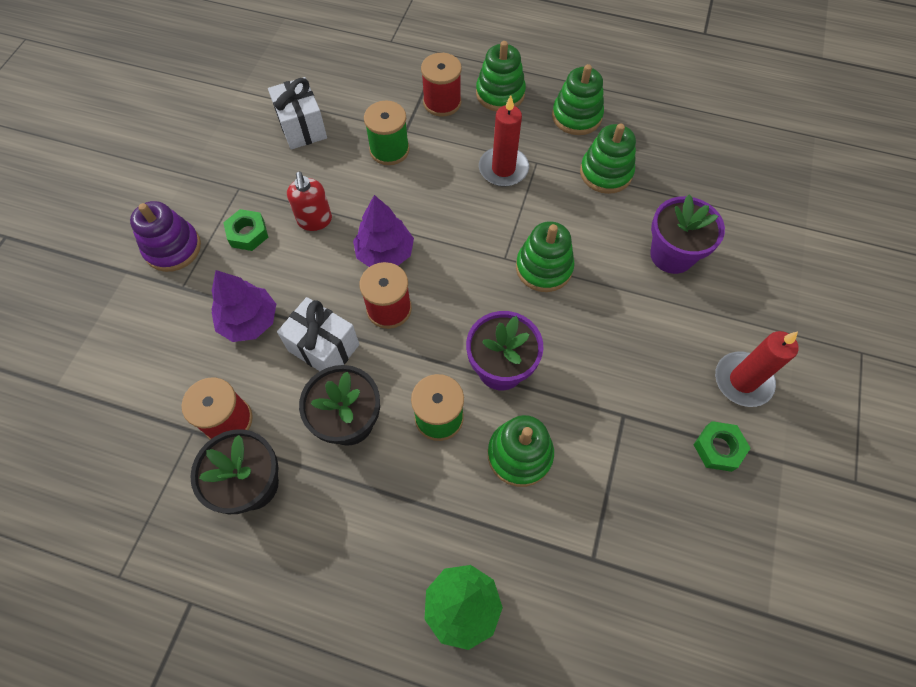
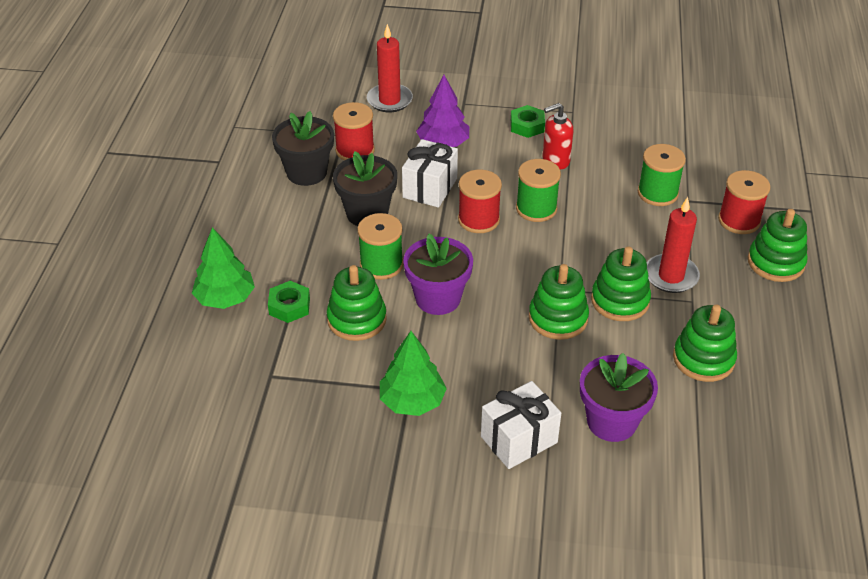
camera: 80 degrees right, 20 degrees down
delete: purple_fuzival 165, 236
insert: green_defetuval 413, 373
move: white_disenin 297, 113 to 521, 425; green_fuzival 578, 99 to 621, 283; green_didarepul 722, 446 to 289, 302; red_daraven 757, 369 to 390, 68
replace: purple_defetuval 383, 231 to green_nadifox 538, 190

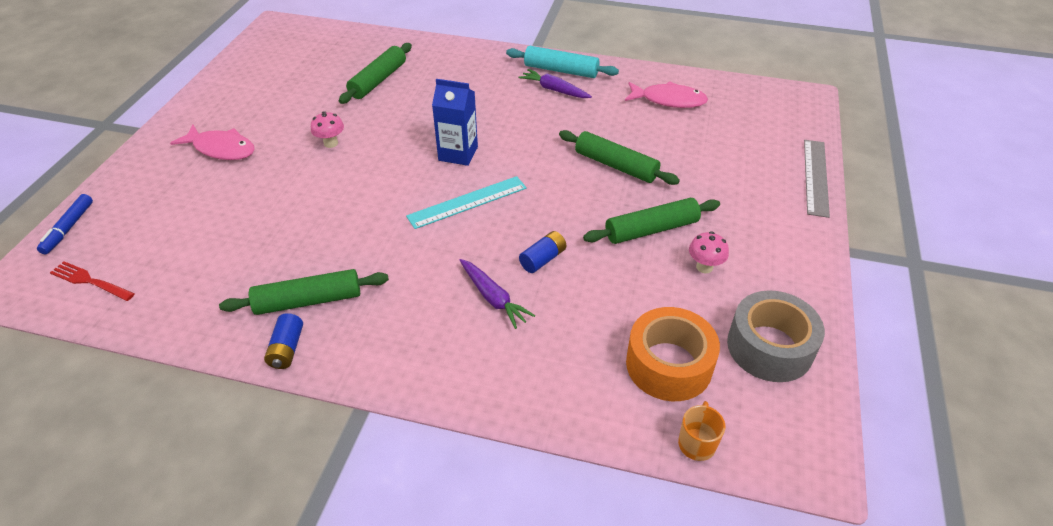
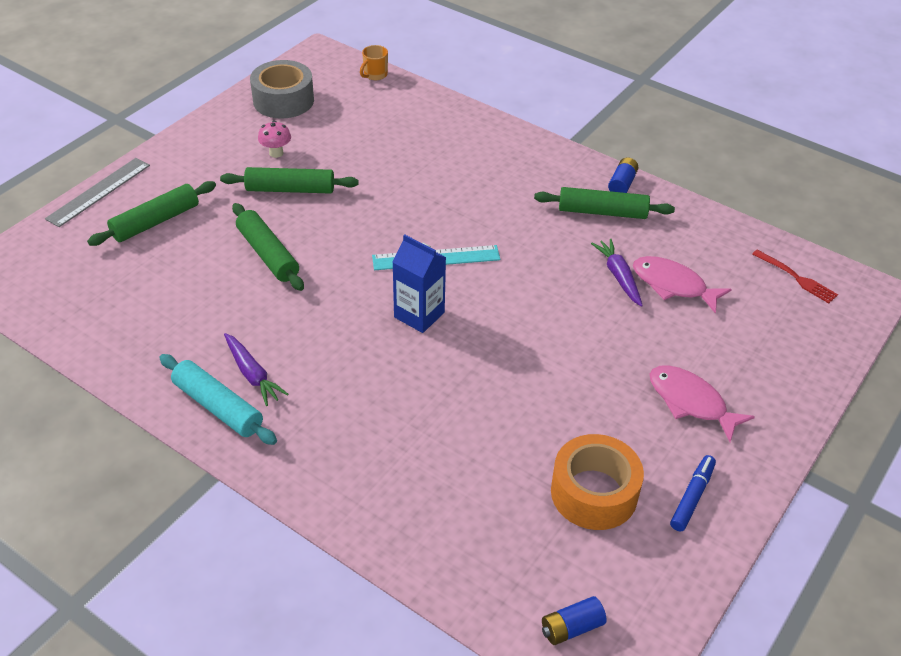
camera: 160 degrees left, 0 degrees up
delete: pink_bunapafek 327, 129
move: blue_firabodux 65, 224 to 693, 493; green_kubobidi 375, 73 to 151, 213; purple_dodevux 497, 294 to 617, 273; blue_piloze 542, 252 to 574, 620; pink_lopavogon 666, 94 to 682, 285; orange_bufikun 673, 354 to 597, 482

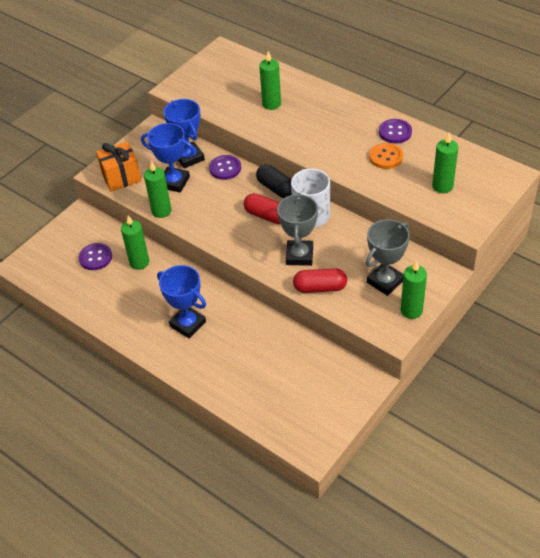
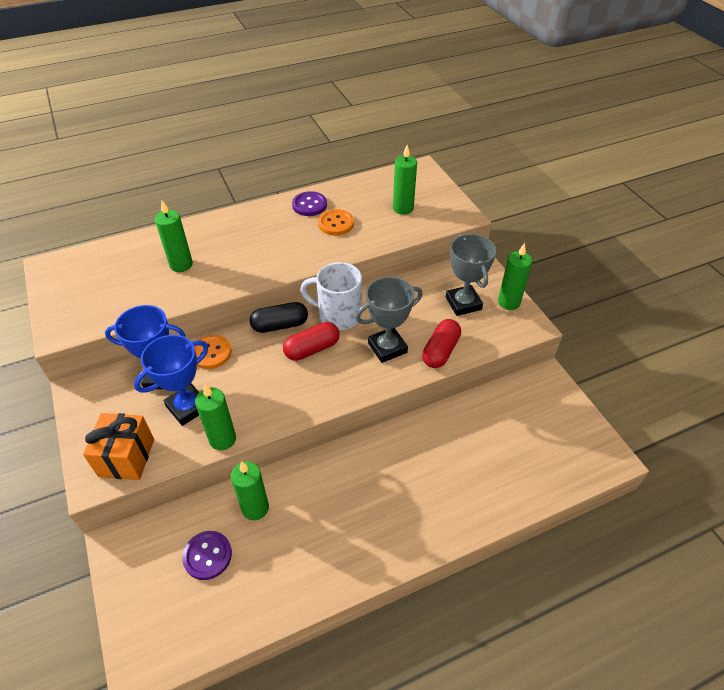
camera: 65 degrees left, 0 degrees up
delete: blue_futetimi 181, 301
recolor: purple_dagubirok 225, 167 to orange_dagubirok 212, 352
rotate: grey_futetimi 297, 229 = 389, 320 60 degrees counterclockwise

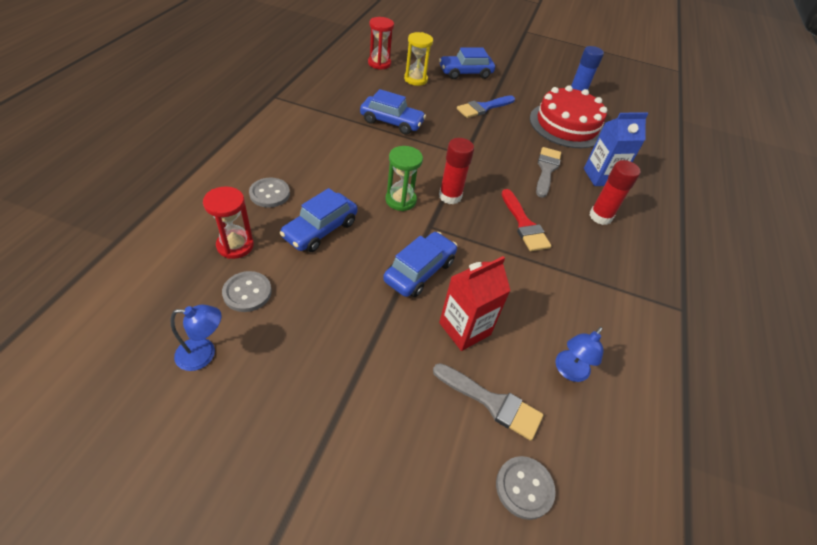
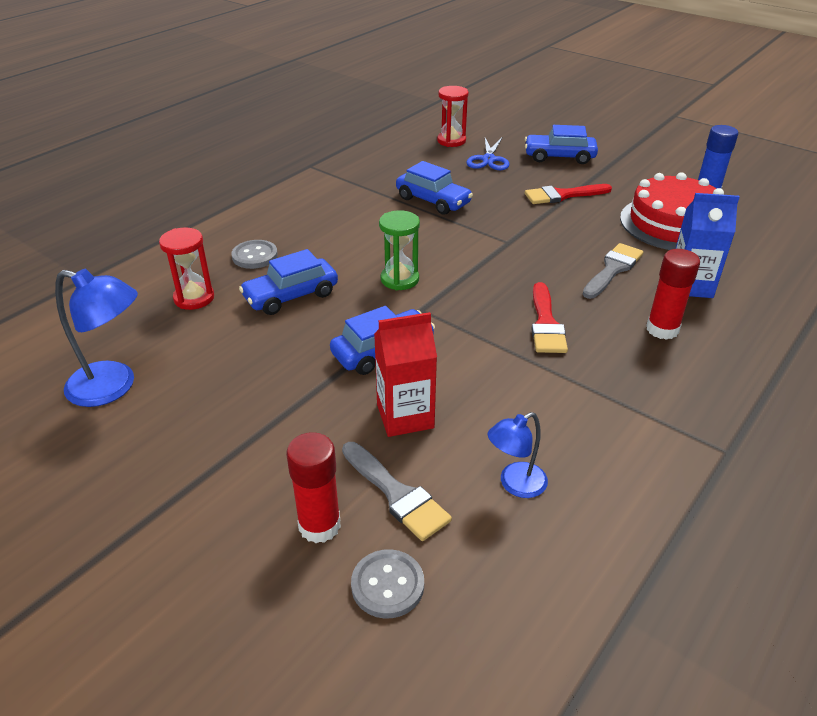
camera: 25 degrees right, 10 degrees down
delete: grey_dagubirok 247, 291
move: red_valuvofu 456, 171 to 313, 487
replace: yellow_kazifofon 418, 59 to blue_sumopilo 487, 154
recolor: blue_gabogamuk 486, 106 to red_gabogamuk 568, 194
resize: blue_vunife 196, 338 = 96, 338 x1.64

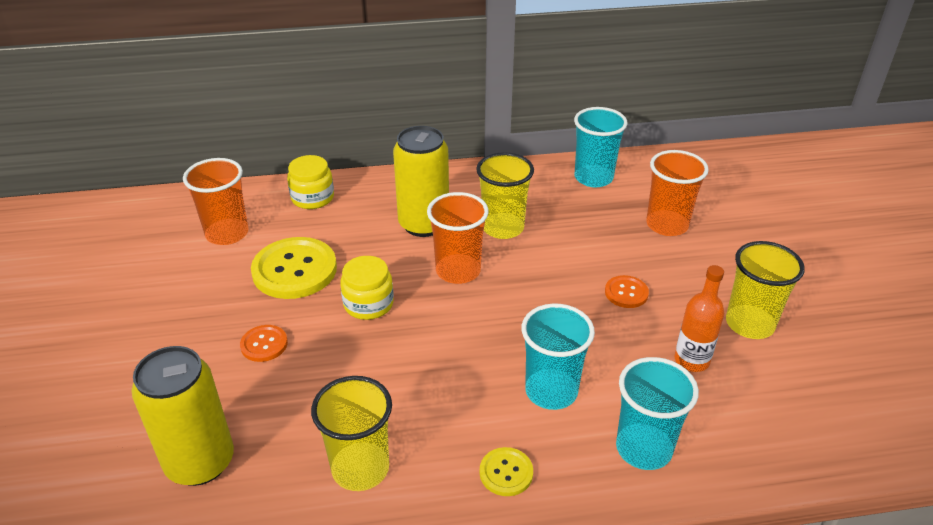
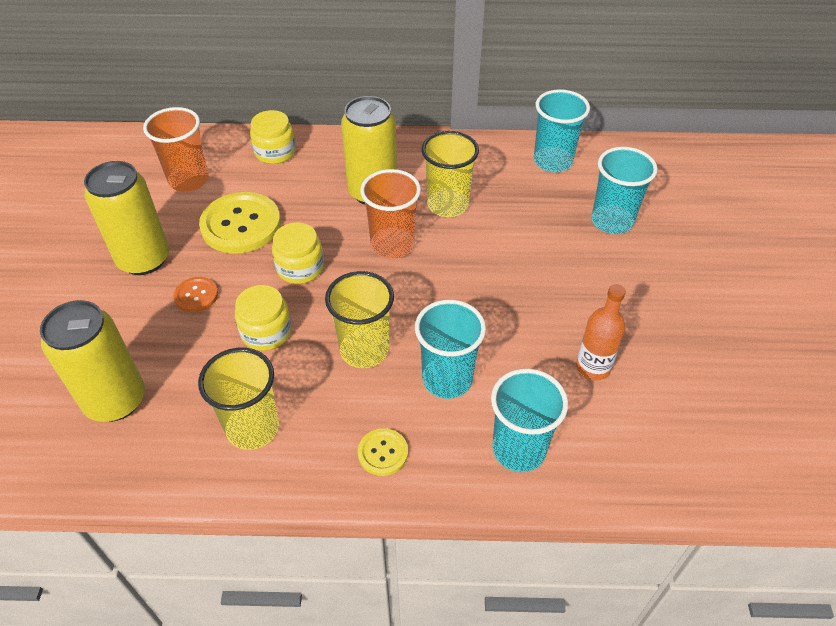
camera: 10 degrees right, 10 degrees up
delete: orange_dagubirok 627, 291
insert: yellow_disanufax 126, 218; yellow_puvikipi 263, 318
move: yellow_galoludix 765, 290 to 359, 319
recolor: orange_galoludix 677, 193 to turquoise_galoludix 624, 190

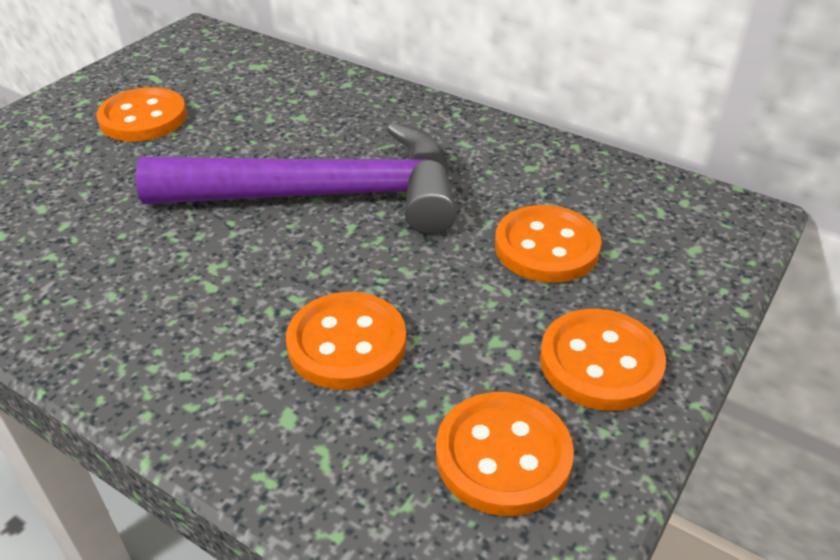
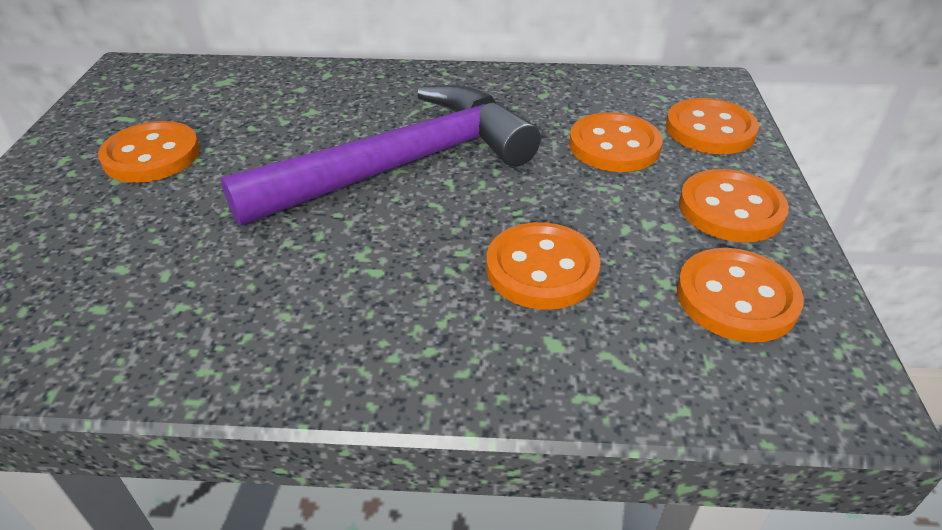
camera: 30 degrees left, 0 degrees up
insert: orange_dagubirok 712, 126

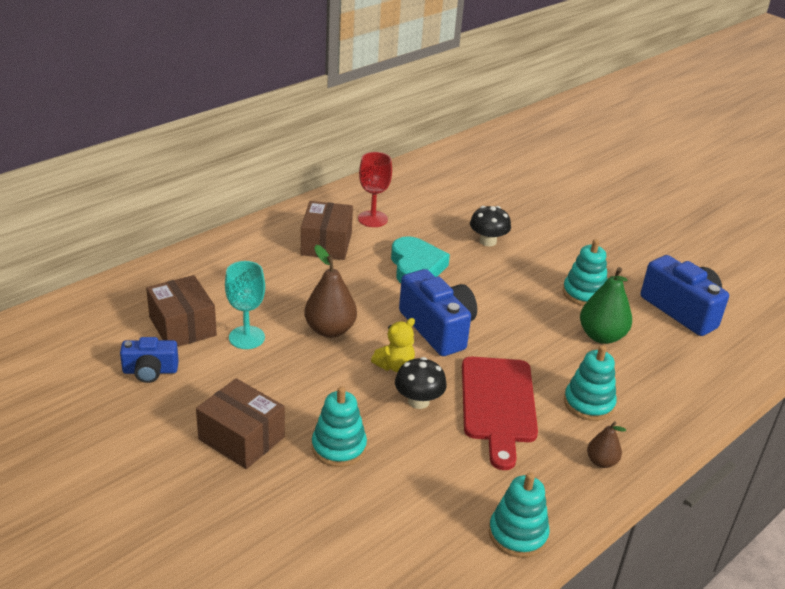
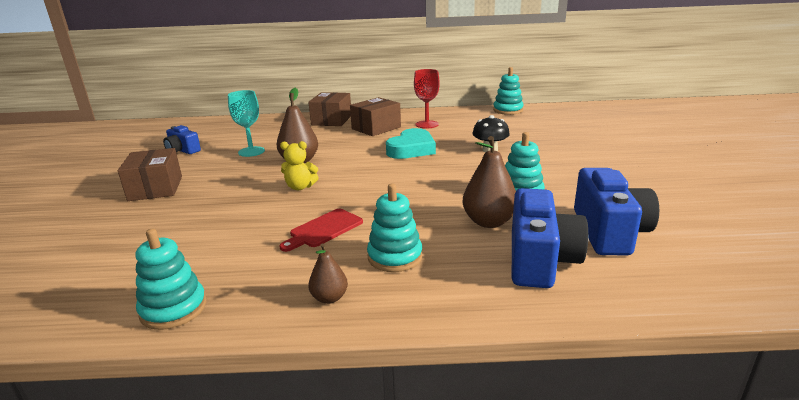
camera: 45 degrees right, 10 degrees down
delete: black_bunapafek 421, 383
move: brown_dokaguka 181, 311 to 329, 109; turquoise_fuzival 339, 426 to 508, 91; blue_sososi 438, 312 to 550, 238
recolor: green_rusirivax 606, 305 to brown_rusirivax 489, 182
resize: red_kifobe 500, 413 = 321, 230 x0.60

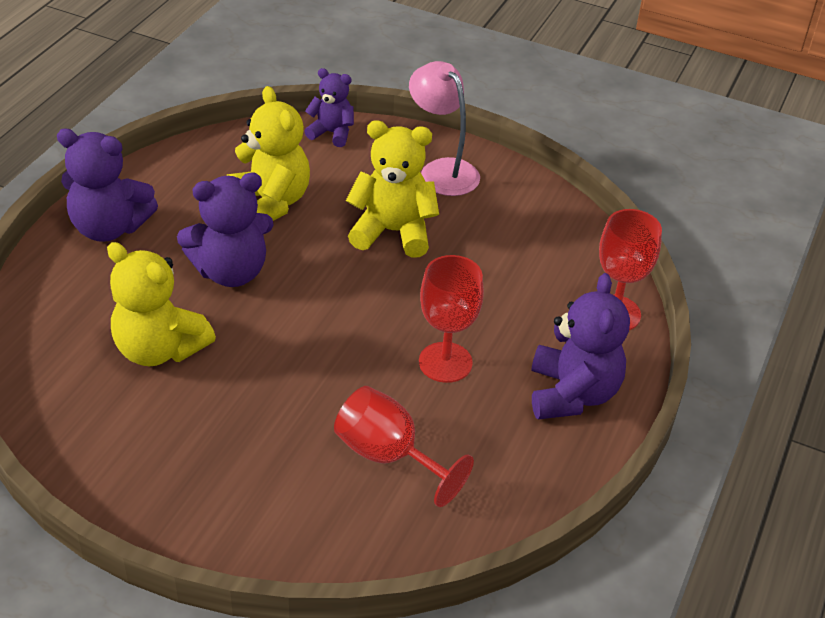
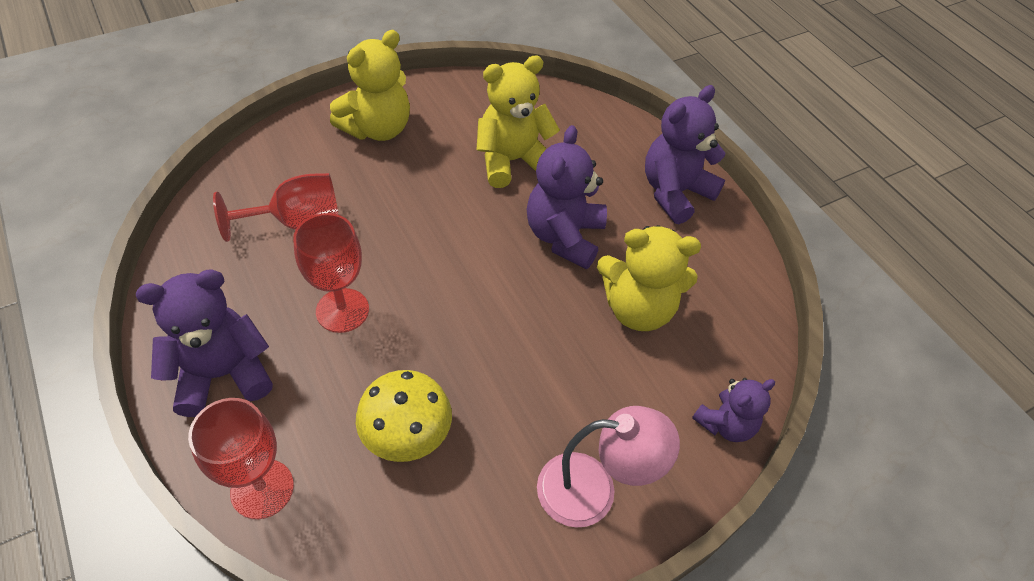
camera: 125 degrees right, 10 degrees up
insert: yellow_bunapafek 404, 416
move: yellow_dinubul 392, 189 to 370, 85
rotate: purple_dinubul 580, 346 = 204, 343 120 degrees clockwise

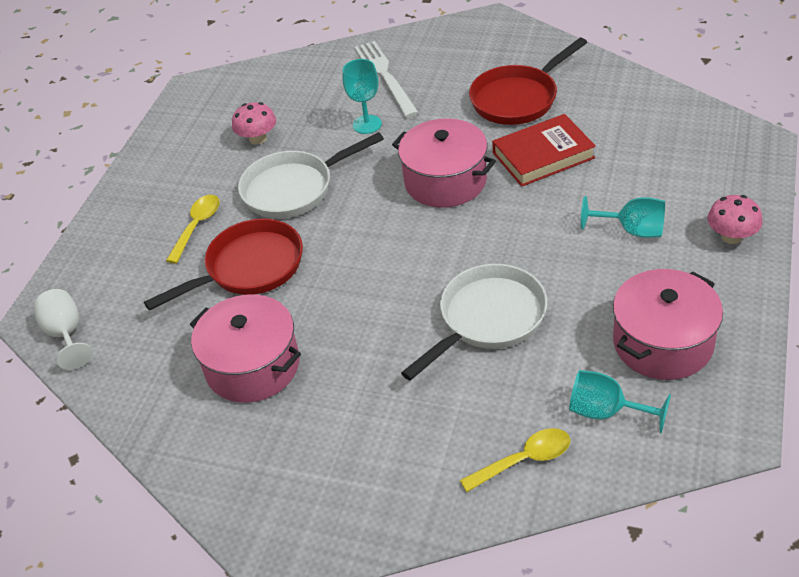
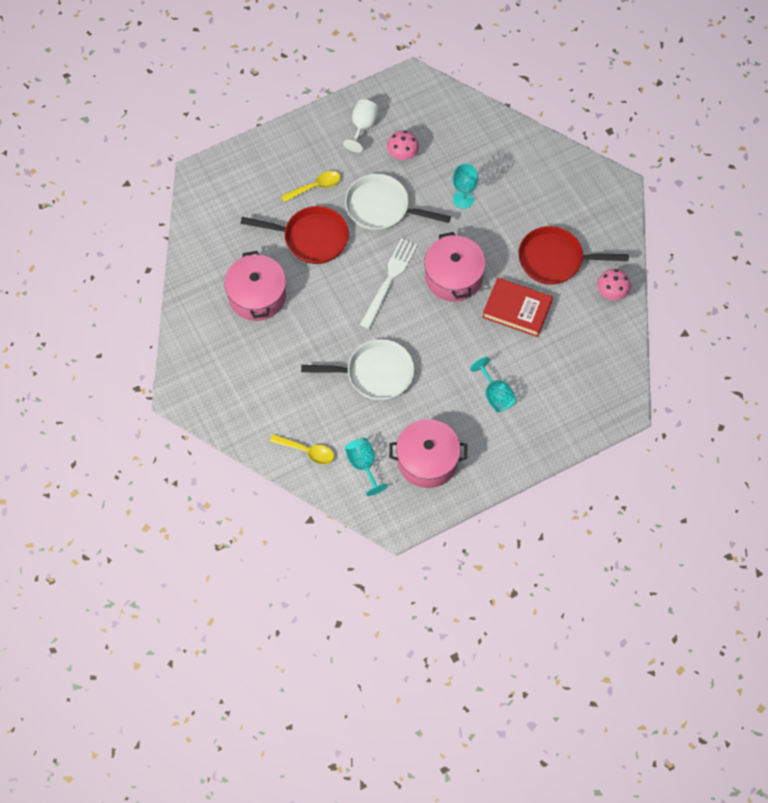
camera: 40 degrees right, 20 degrees up
move: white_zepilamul 63, 329 to 361, 125; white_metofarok 386, 79 to 389, 283; pink_bunapafek 735, 219 to 614, 284

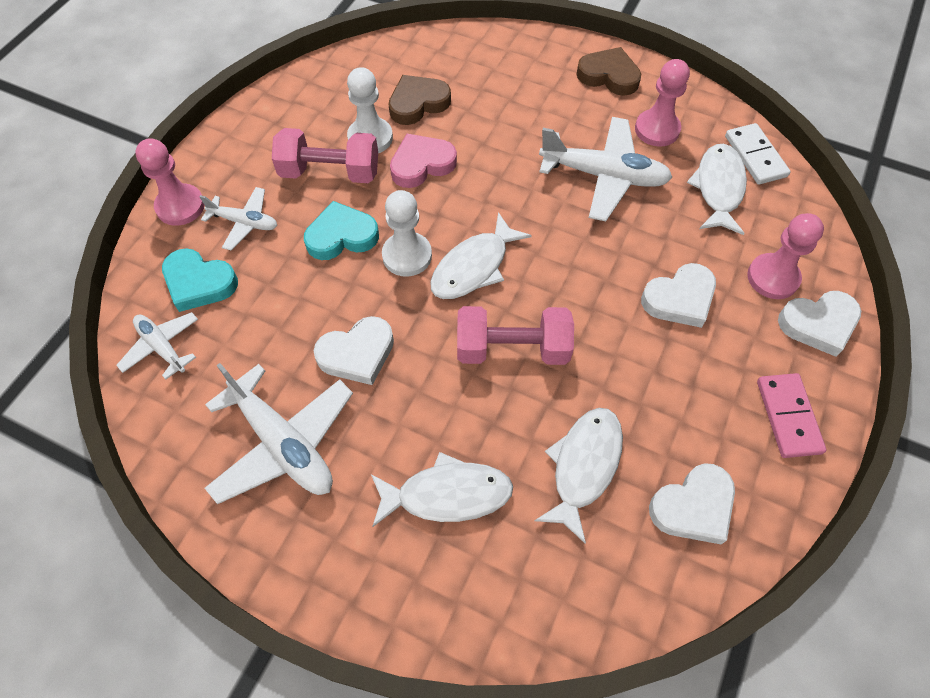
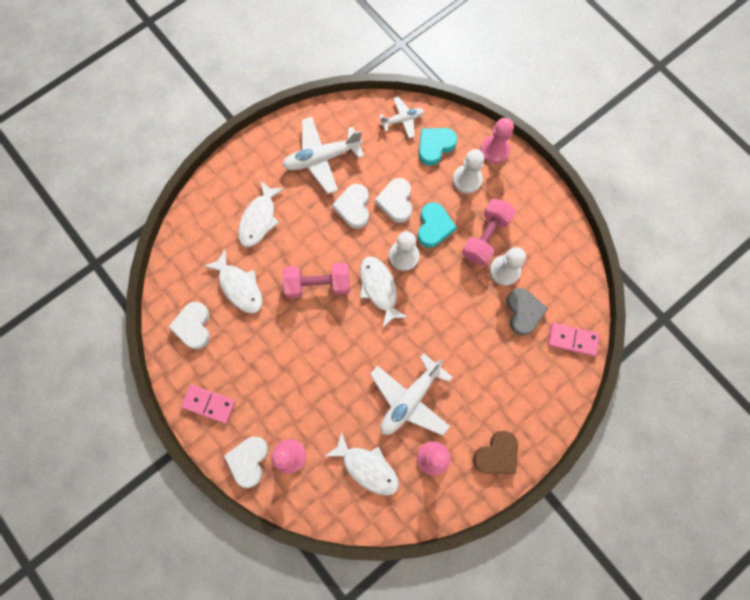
camera: 115 degrees right, 15 degrees up
delete: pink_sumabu 423, 161; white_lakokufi 758, 154
insert: pink_lakokufi 574, 339
move: white_sumabu 678, 295 to 393, 200
replace: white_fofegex 238, 218 to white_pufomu 468, 171
recolor: brown_sumabu 419, 100 to grey_sumabu 527, 311
rotate: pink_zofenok 515, 335 = 316, 280 60 degrees clockwise

